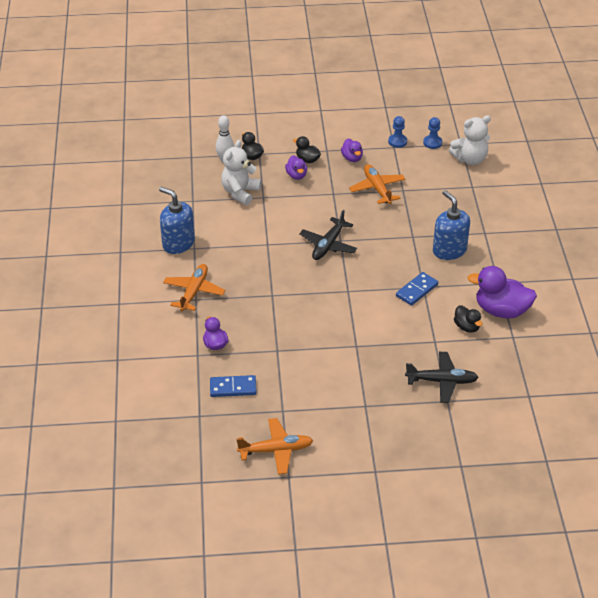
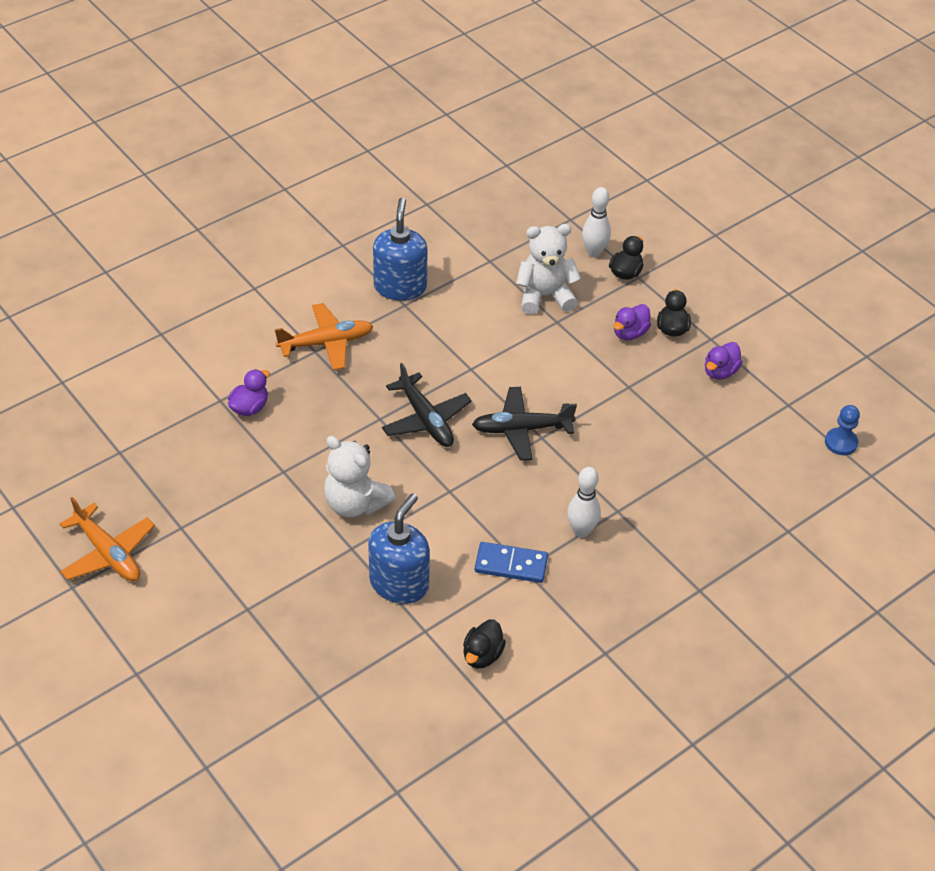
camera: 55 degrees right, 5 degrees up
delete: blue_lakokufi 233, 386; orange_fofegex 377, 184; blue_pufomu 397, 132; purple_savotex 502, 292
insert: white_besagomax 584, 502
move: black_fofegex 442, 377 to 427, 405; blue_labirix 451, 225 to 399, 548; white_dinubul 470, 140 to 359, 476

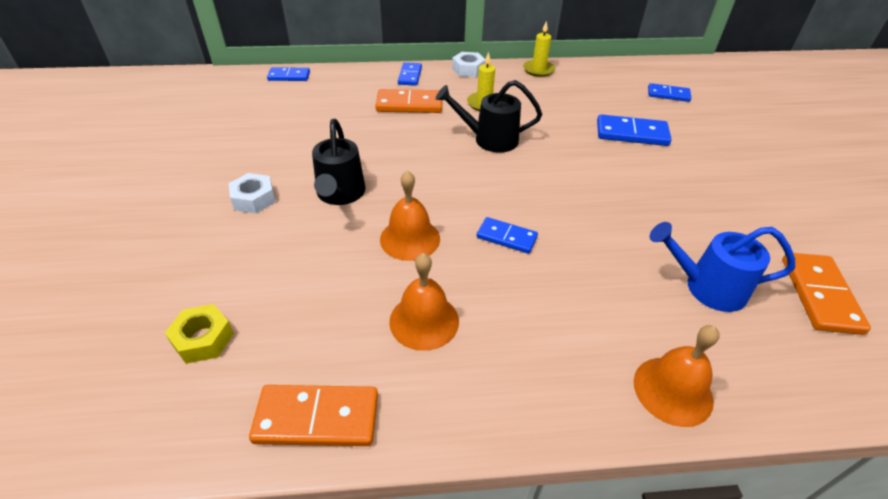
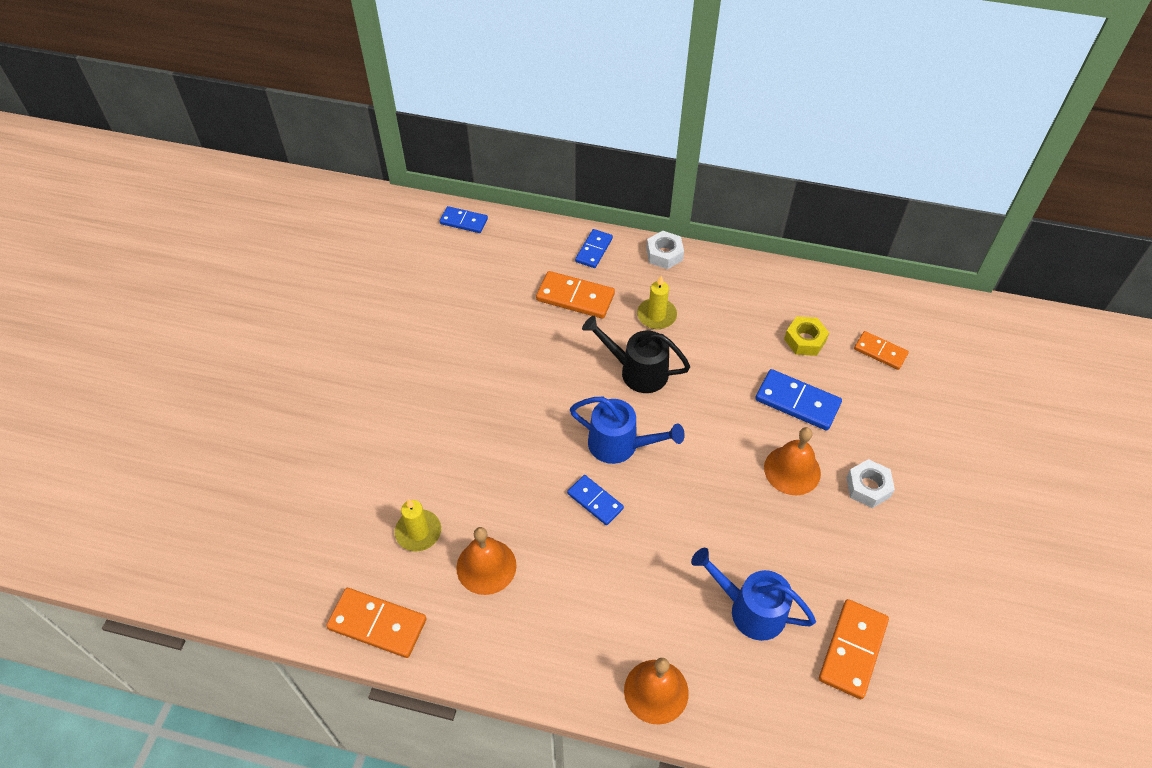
camera: 20 degrees right, 10 degrees up
delete: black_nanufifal 338, 162
insert: blue_nanufifal 627, 430
move: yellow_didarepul 199, 334 to 806, 336; white_didarepul 252, 193 to 870, 483; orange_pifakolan 410, 215 to 792, 461; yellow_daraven 539, 49 to 418, 525
recolor: blue_lakokufi 670, 92 to orange_lakokufi 881, 350

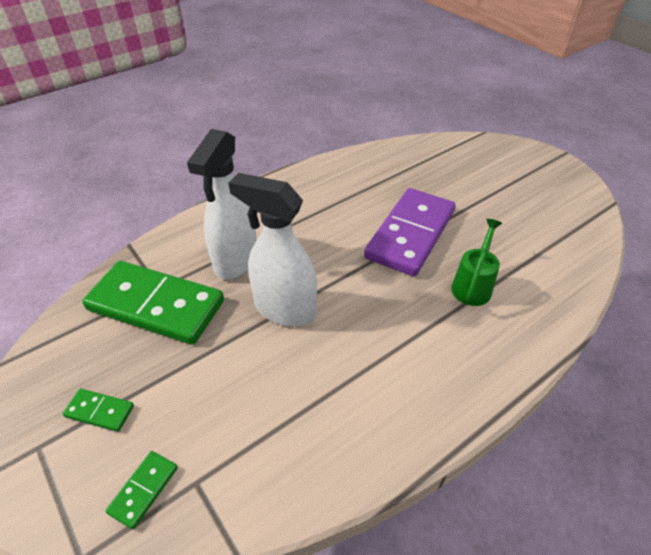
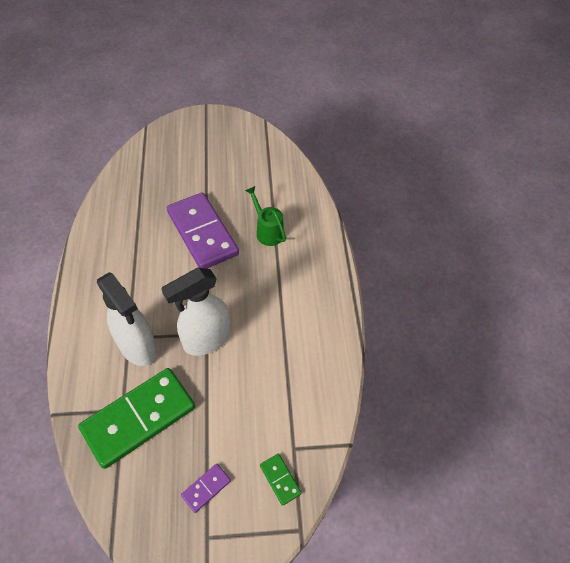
camera: 60 degrees left, 10 degrees up
recolor: green_lakokufi 98, 410 to purple_lakokufi 206, 488

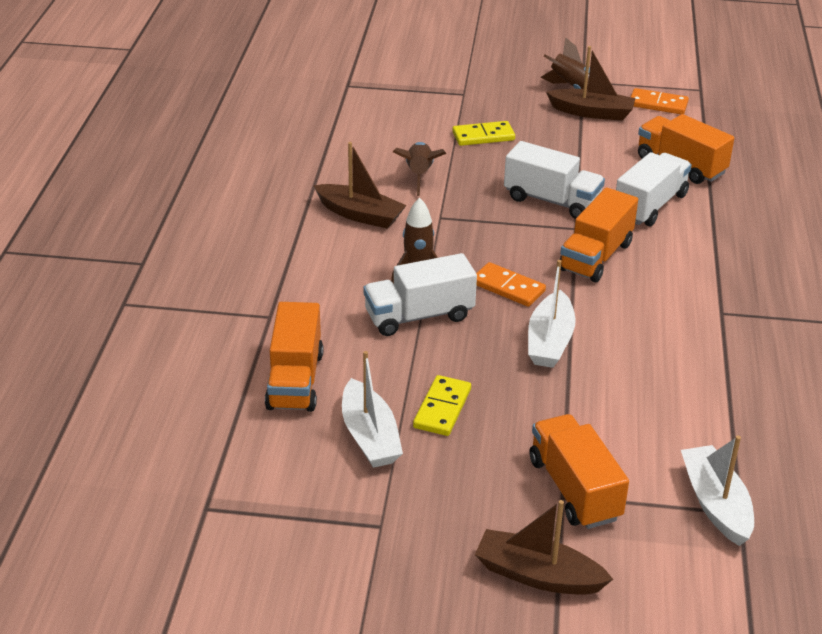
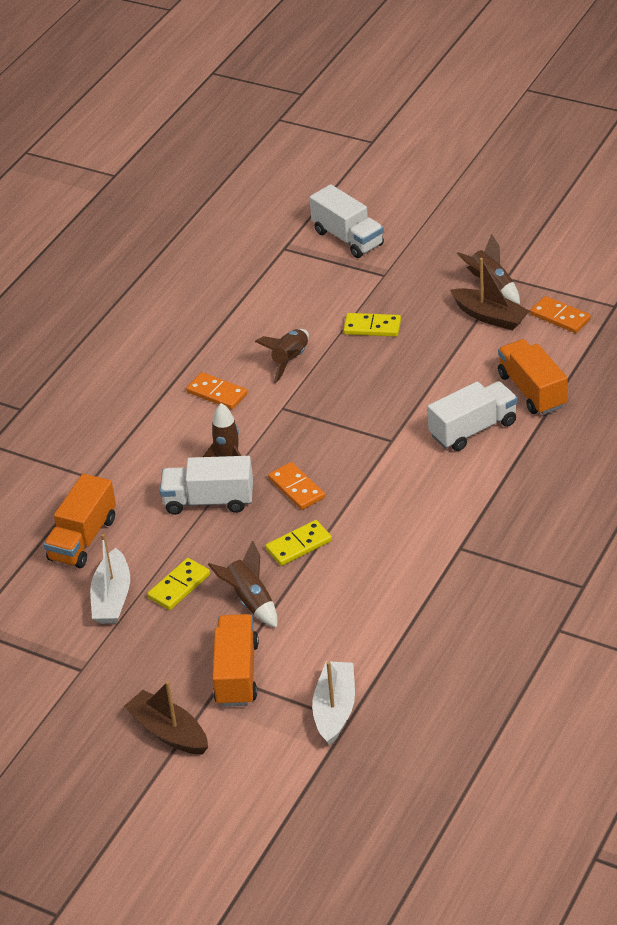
camera: 25 degrees right, 5 degrees up
delete: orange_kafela 598, 234
insert: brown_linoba 243, 584
move: white_kafela 554, 180 to 346, 221
replace: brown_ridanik 360, 185 to orange_lakokufi 216, 390; white_ridanik 552, 314 to yellow_lakokufi 298, 543

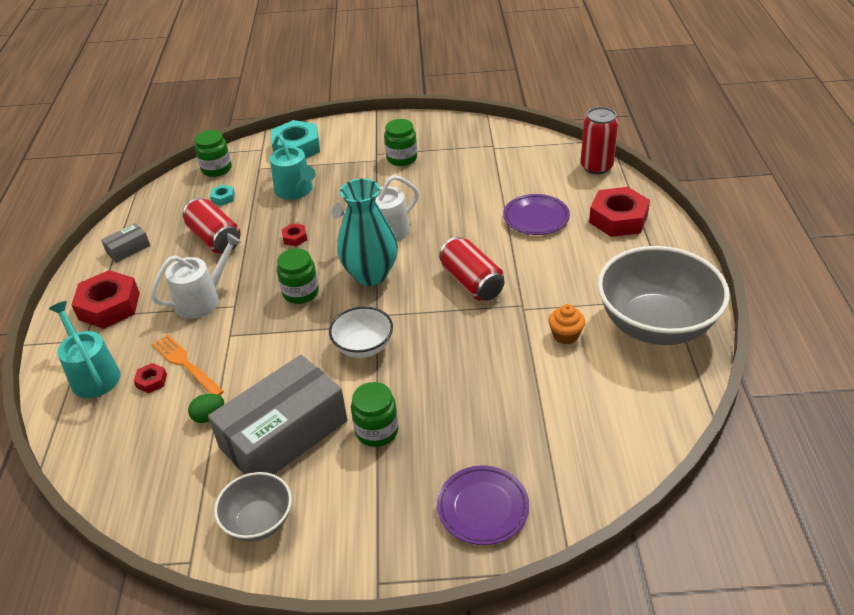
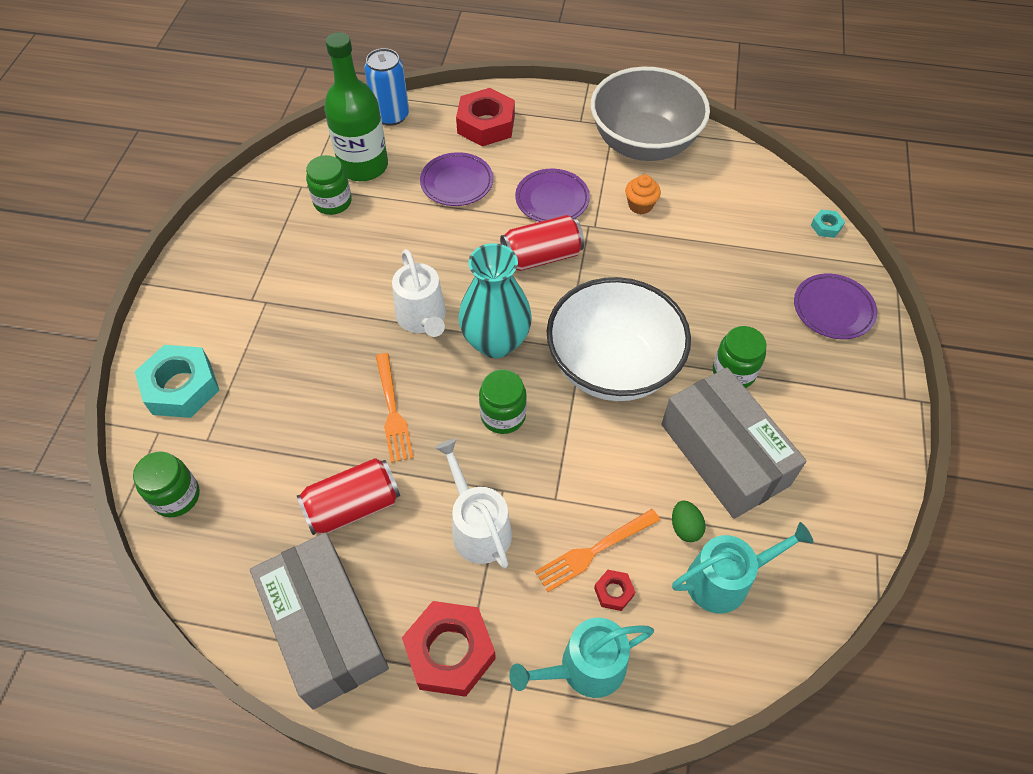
camera: 80 degrees left, 15 degrees up
delete: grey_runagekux 253, 507
insert: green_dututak 356, 106; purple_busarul 552, 195
move: turquoise_didarepul 222, 195 to 828, 224; turquoise_nanufifal 292, 167 to 743, 568; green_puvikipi 400, 142 to 329, 185
replace: red_didarepul 294, 234 to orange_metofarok 395, 408
recolor: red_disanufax 599, 140 to blue_disanufax 386, 87
resize: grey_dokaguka 125, 243 = 319, 621 x2.34; white_runagekux 361, 332 = 619, 339 x1.95

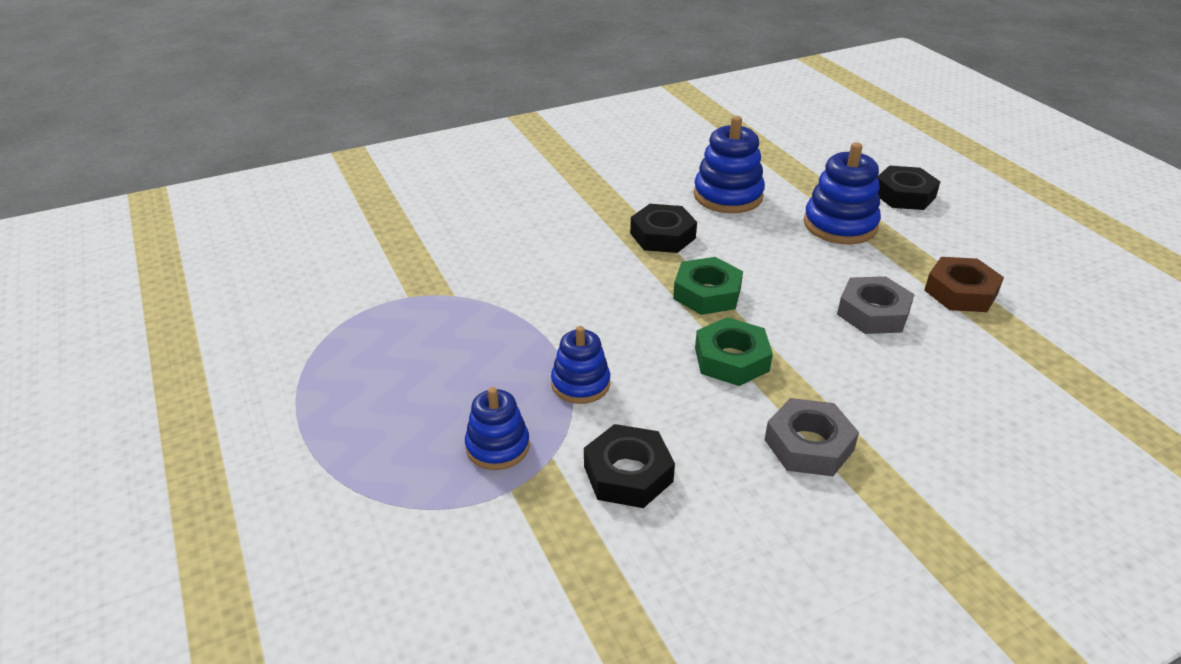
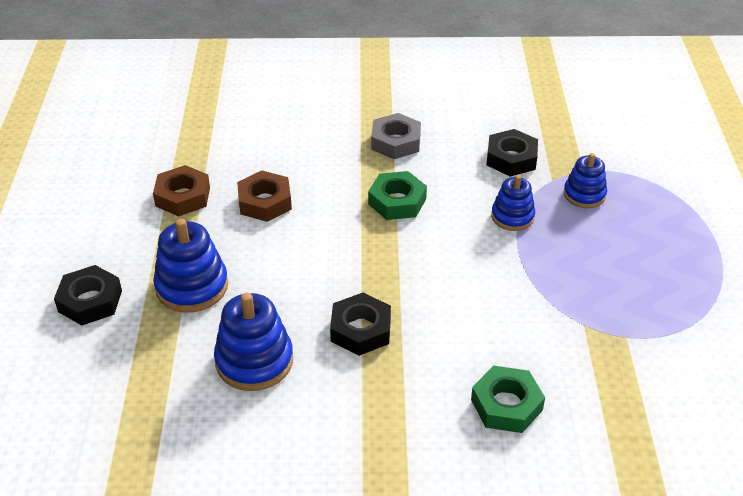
camera: 155 degrees left, 5 degrees up
move: green_didarepul 708, 286 to 508, 399
recolor: grey_didarepul 876, 305 to brown_didarepul 264, 196

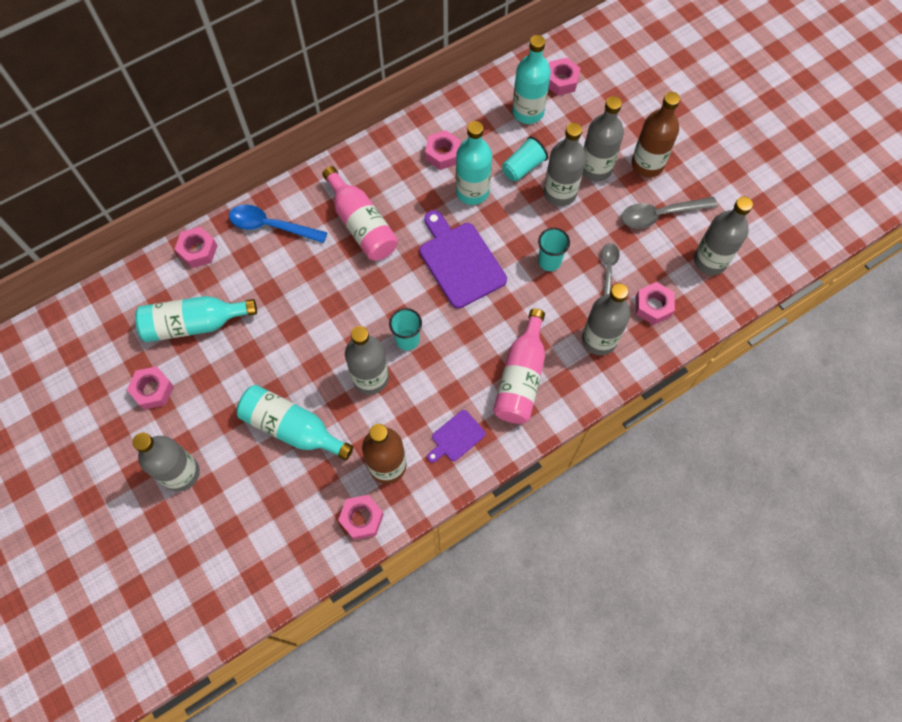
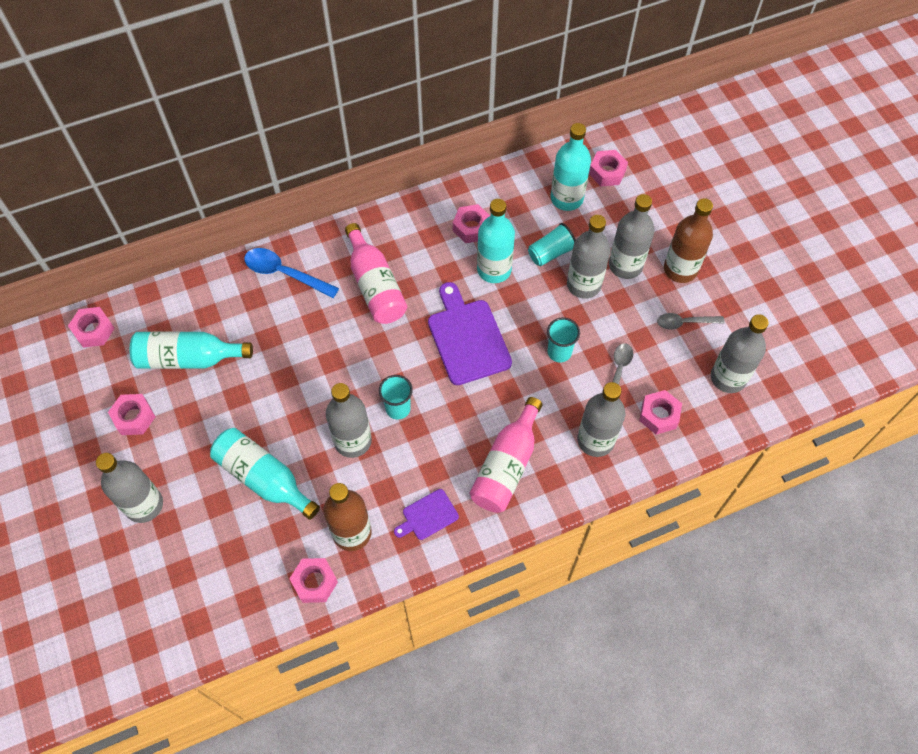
camera: 10 degrees right, 5 degrees down
move: pink_didarepul 196, 247 to 91, 327
resize: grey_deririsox 669, 212 = 690, 321 x0.65

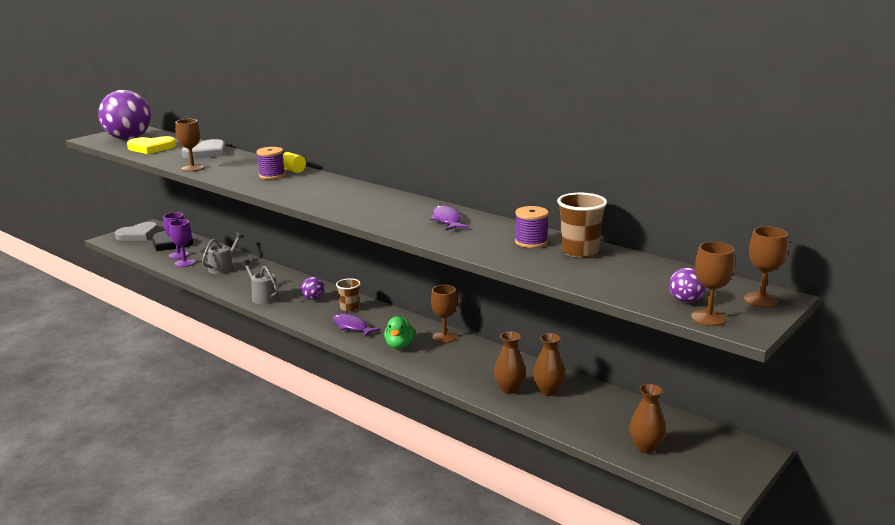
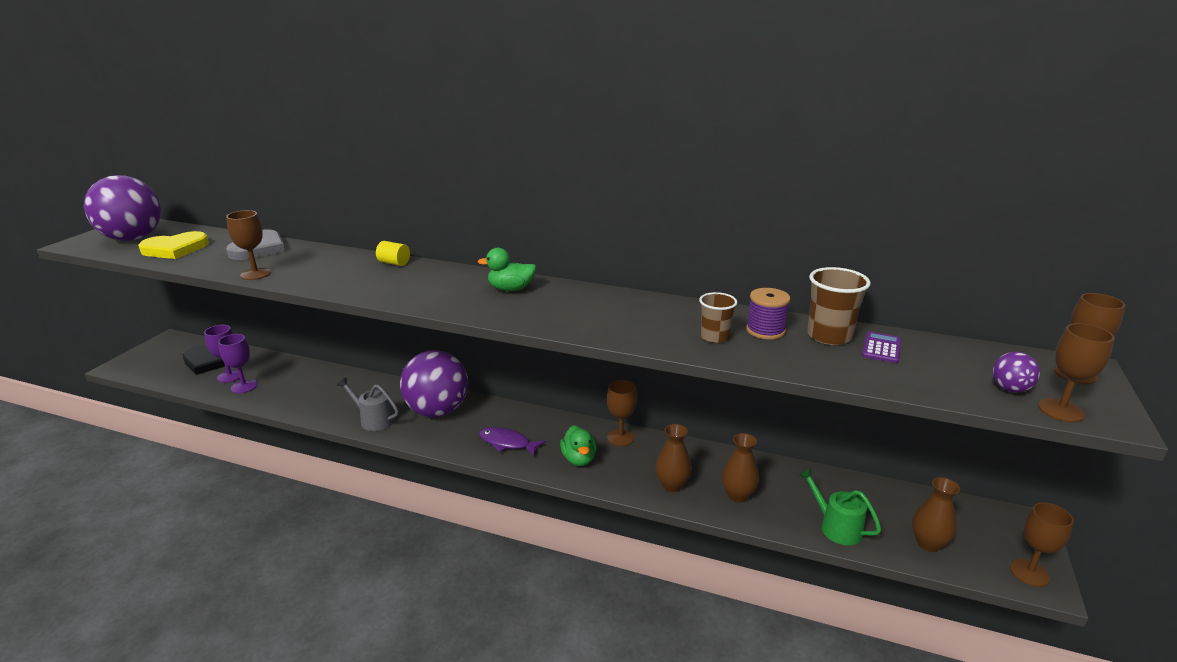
camera: 20 degrees left, 5 degrees up
delete: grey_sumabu 137, 231; grey_nanufifal 223, 253; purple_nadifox 271, 163; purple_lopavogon 449, 217
insert: green_savotex 506, 269; green_nanufifal 840, 506; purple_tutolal 881, 347; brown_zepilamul 1042, 544
move: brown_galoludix 348, 295 to 718, 317; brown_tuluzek 549, 364 to 673, 458
resize: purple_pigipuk 313, 288 = 434, 383 x2.40

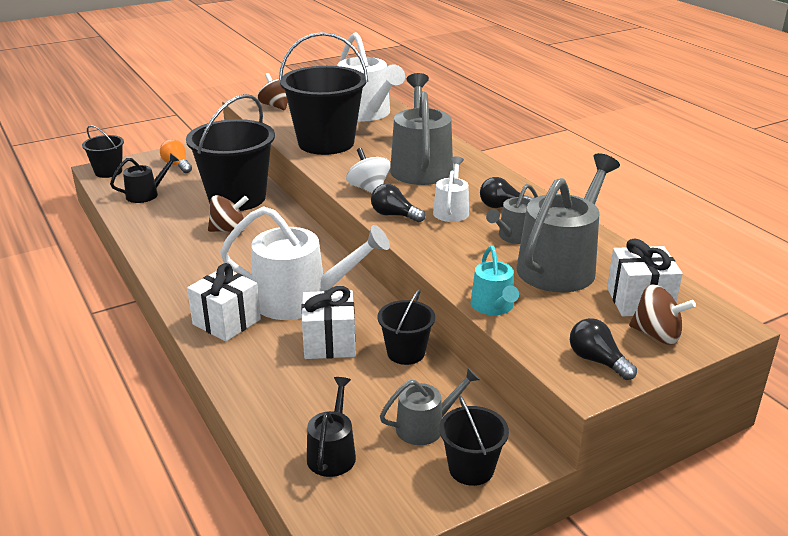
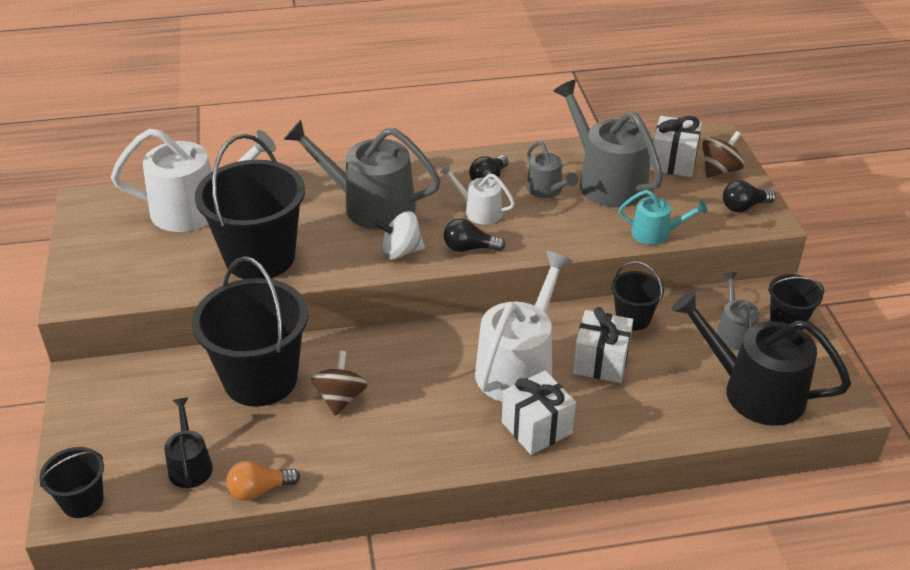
camera: 70 degrees left, 10 degrees up
delete: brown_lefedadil 273, 91
move: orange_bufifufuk 176, 156 to 263, 481
rotate: black_bufifufuk 398, 203 = 474, 235 45 degrees clockwise
resize: black_nanufifal 331, 427 = 761, 358 x1.93

